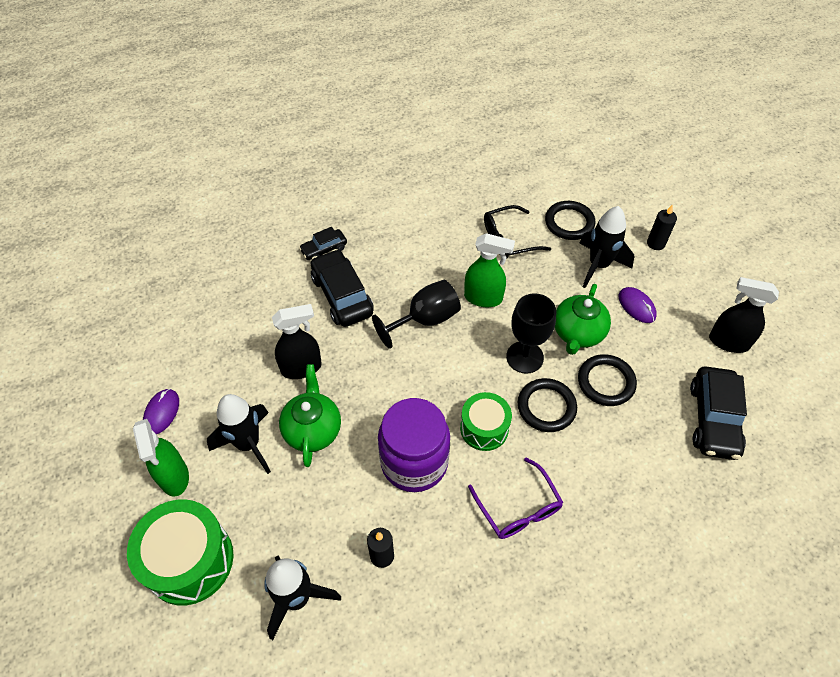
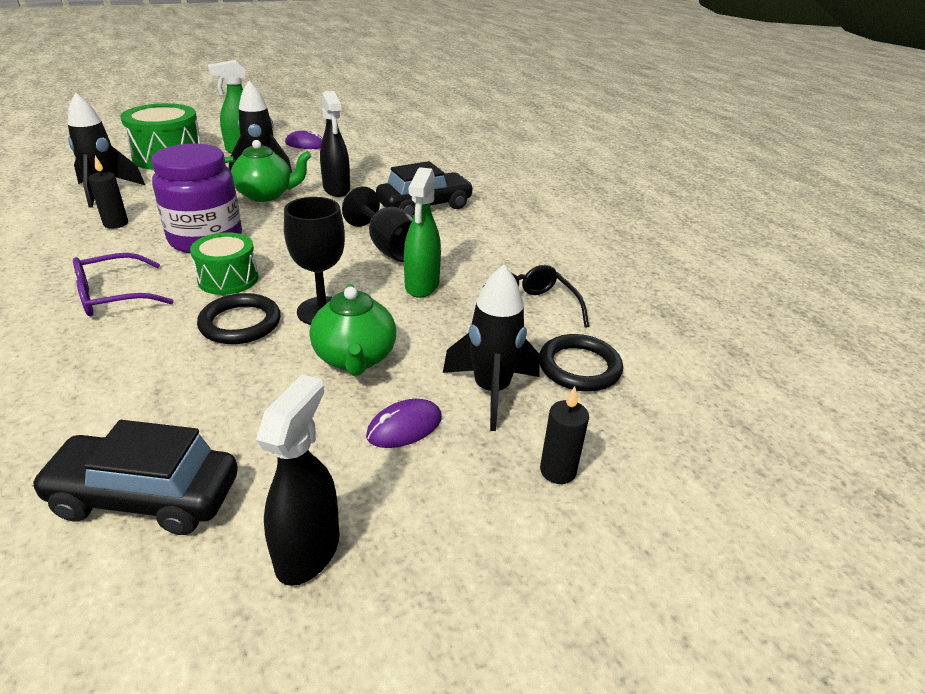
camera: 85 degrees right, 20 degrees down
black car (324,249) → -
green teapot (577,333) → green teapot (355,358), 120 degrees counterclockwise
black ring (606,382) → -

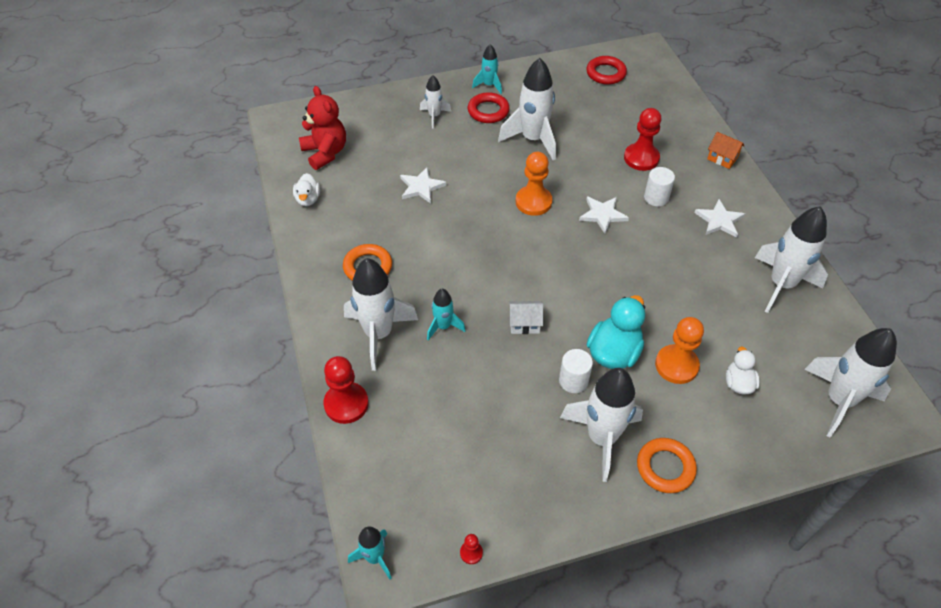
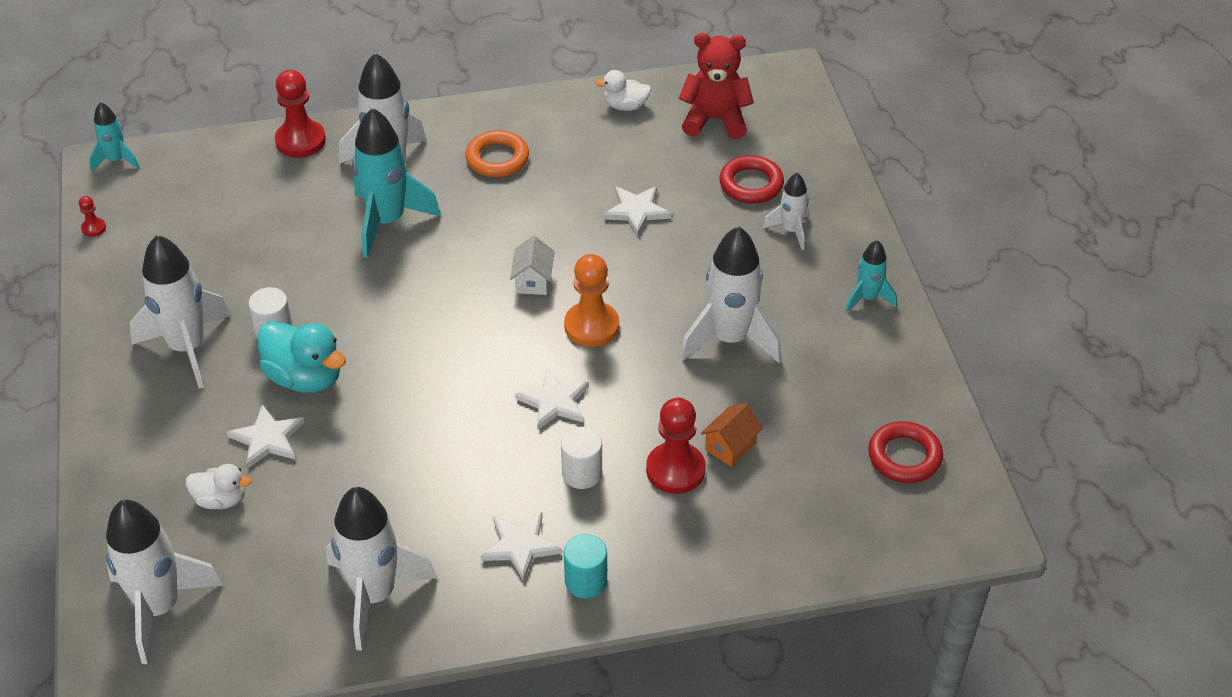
camera: 95 degrees right, 5 degrees down
red teddy bear (325,153) → red teddy bear (715,120), 150 degrees counterclockwise
turquoise rocket (443,326) → turquoise rocket (387,221), x1.89
red ring (488,111) → red ring (751,184), moved
white house (524,324) → white house (533,280), moved
orange ring (665,467) → -
orange pawn (676,365) → white star (267,439)
orange house (722,158) → orange house (730,446), moved
- → turquoise cylinder (586,581)

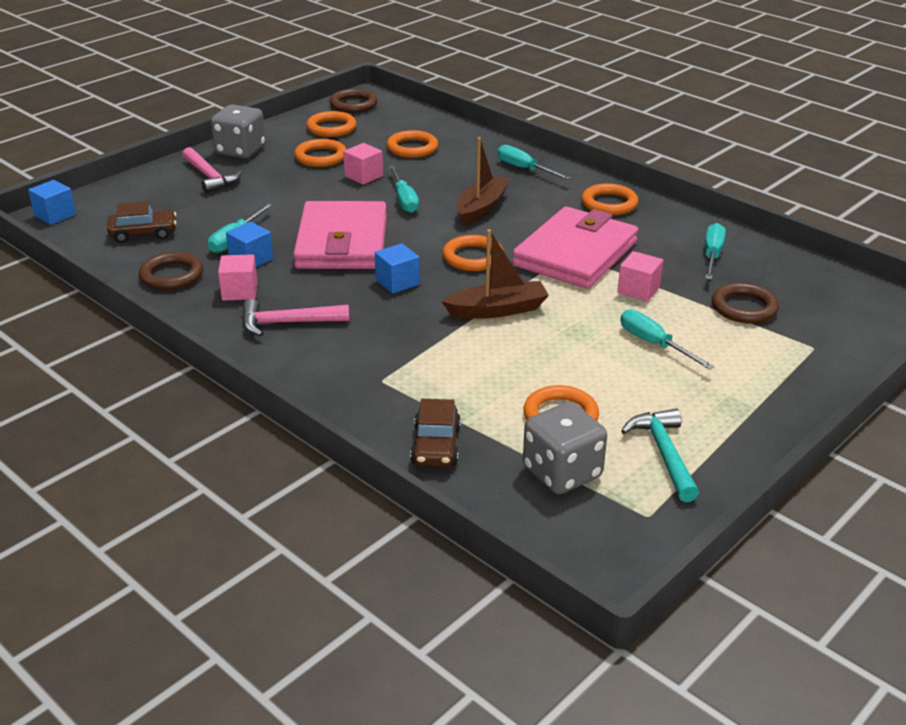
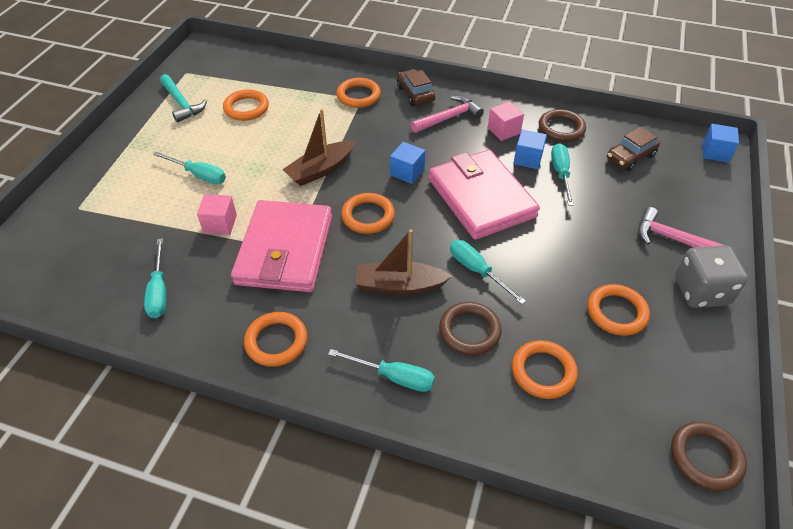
camera: 155 degrees right, 15 degrees up
orange ring (331,128) → orange ring (358,96), moved
pink cube (363,176) → -
brown car (435,446) → brown car (415,94), moved
brown boat (481,208) → brown boat (399,285), 90 degrees clockwise
grey dice (562,472) → -
brown ring (744,307) → brown ring (469,331), moved

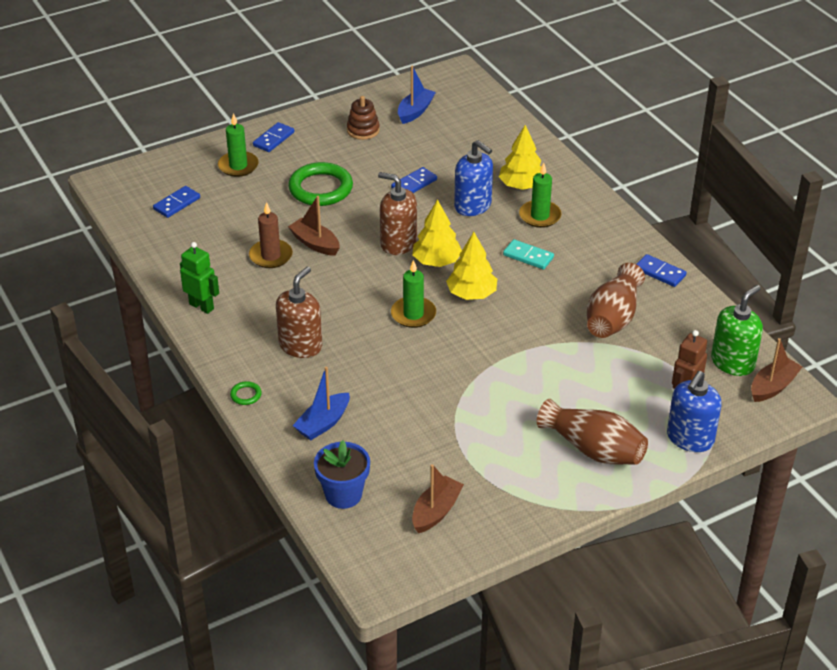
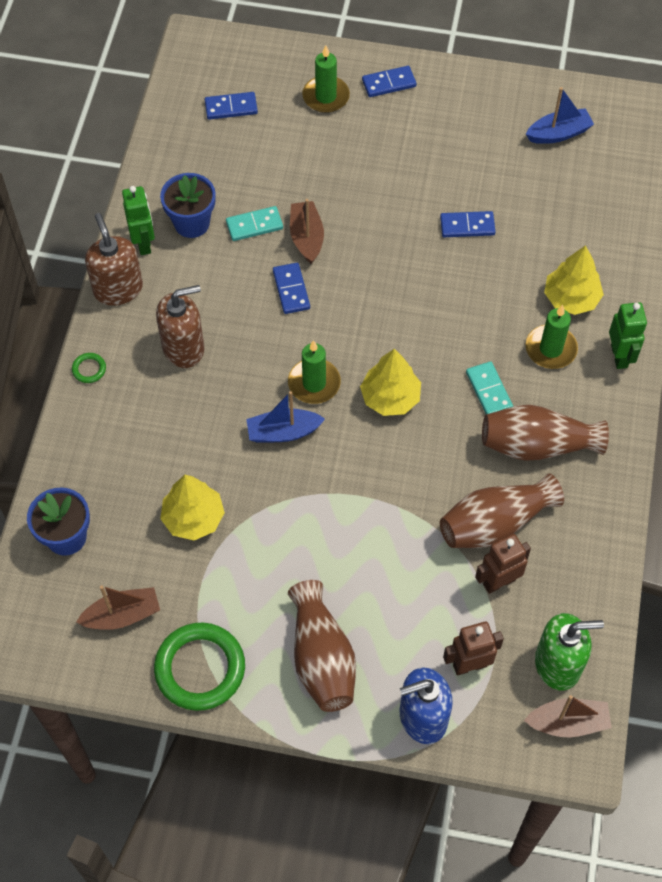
camera: 40 degrees right, 20 degrees up
brown candle (271,256) → turquoise domino (254,225)
green ring (320,188) → green ring (200,668), moved
blue boat (323,423) → blue boat (283,432), moved
brown stacking toy (363,130) → -
brown soap dispenser (398,243) → brown soap dispenser (118,289), moved
yellow tree (436,261) → yellow tree (193,518), moved
blue soap dispenser (473,206) → -
blue domino (660,272) → blue domino (291,290), moved
- → blue flower pot (192,223)
- → brown robot (499,581)
- → brown vase (537,445)
- → green robot (619,356)

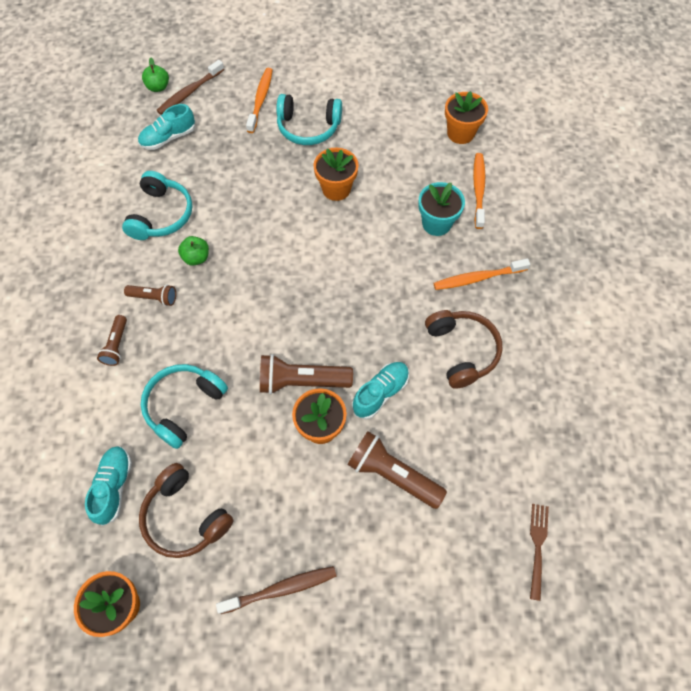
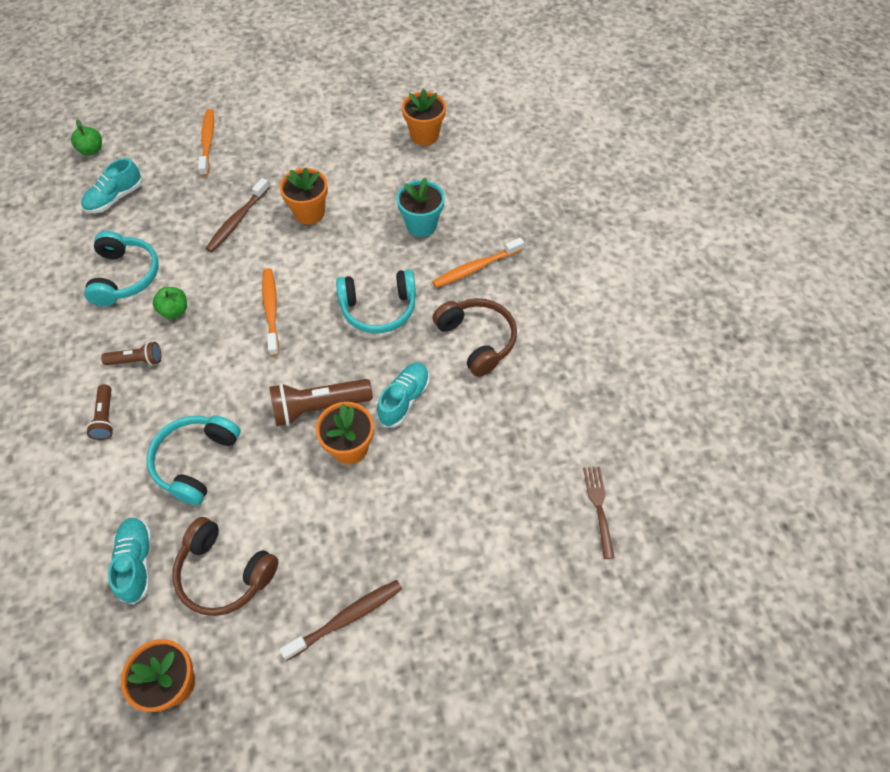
camera: 15 degrees left, 5 degrees down
brown toothbrush (190,92) → brown toothbrush (237,220), moved
turquoise headphones (308,127) → turquoise headphones (378,309), moved
brown flashlight (392,474) → -
orange toothbrush (478,189) → orange toothbrush (271,310), moved

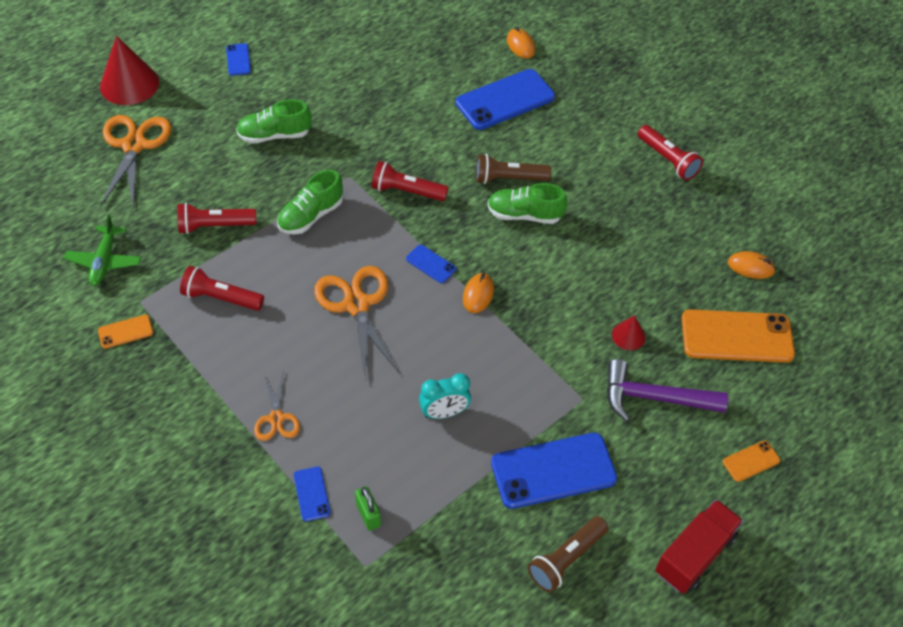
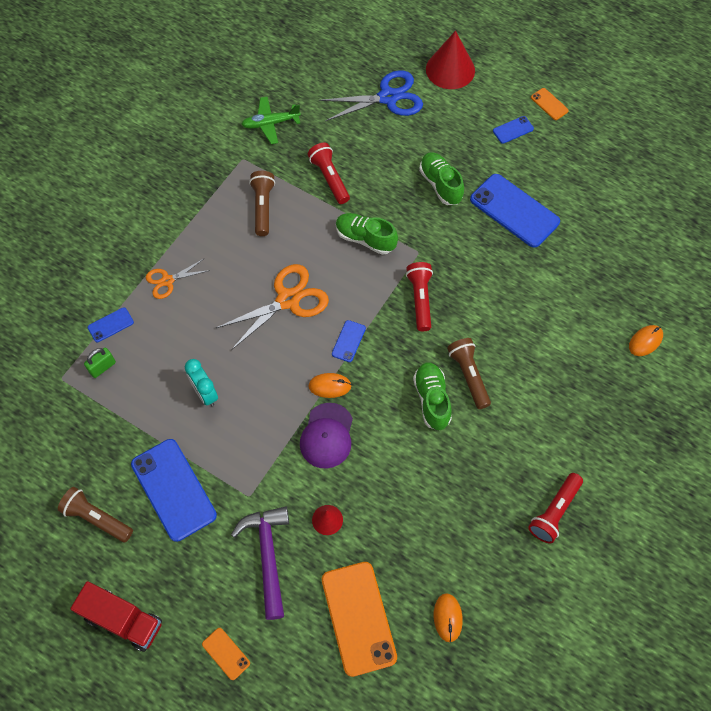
camera: 75 degrees right, 10 degrees up
orange phone (125,331) → orange phone (549,104), moved
orange scissors (134,145) → blue scissors (388,97)
red flashlight (221,298) → brown flashlight (263,207)
blue phone (505,100) → blue phone (514,210), moved
- → purple cap (327,436)

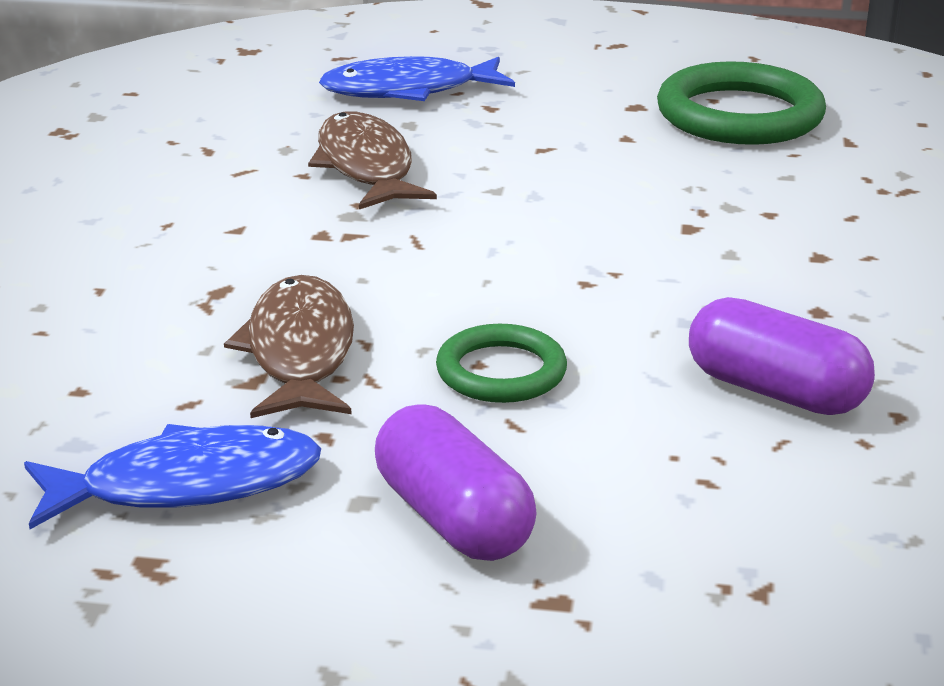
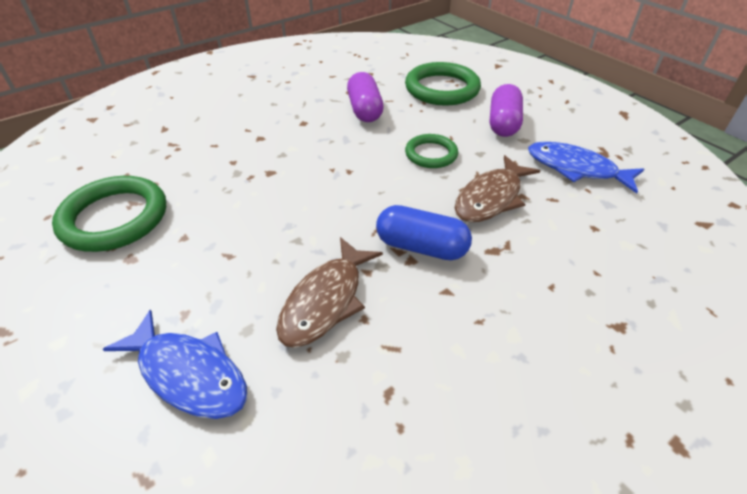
camera: 135 degrees left, 15 degrees up
- → blue capsule (421,247)
- → green ring (442,89)

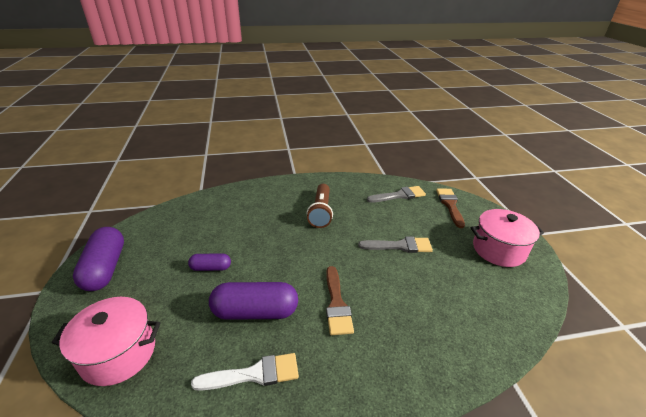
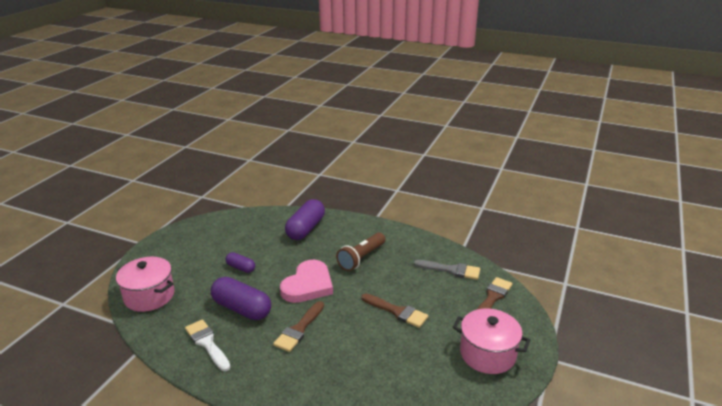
camera: 35 degrees right, 5 degrees down
purple capsule (105,268) → purple capsule (306,229), moved
white brush (254,374) → white brush (207,343), 150 degrees counterclockwise
grey brush (400,246) → brown brush (397,311)
- → pink heart (308,285)

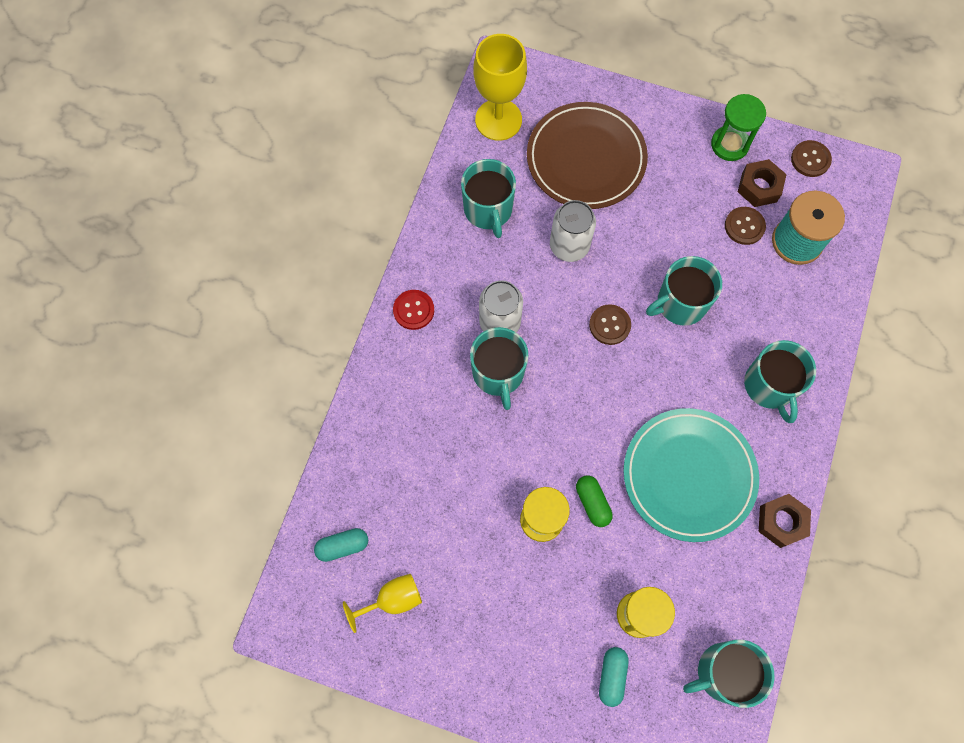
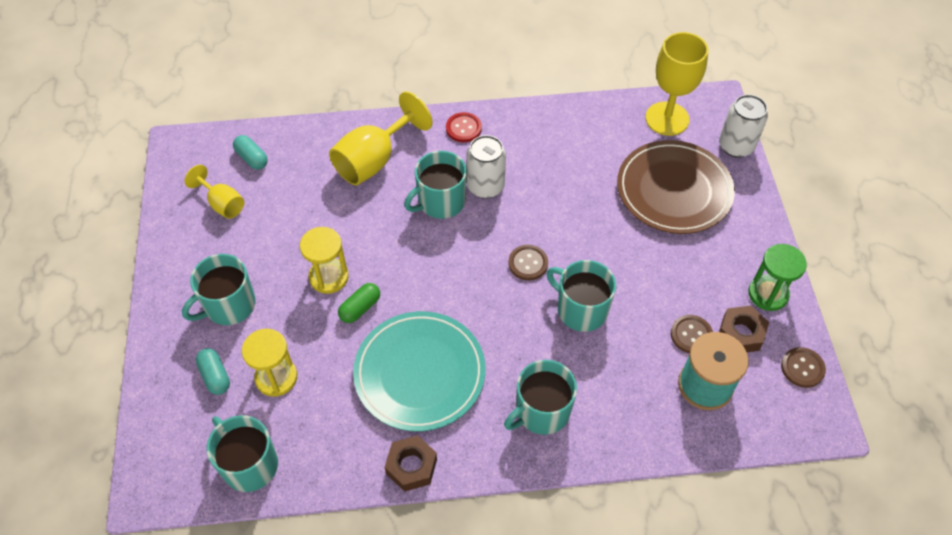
camera: 65 degrees right, 15 degrees down
turquoise mug (488,210) → turquoise mug (229,305), moved
white can (569,246) → white can (736,146), moved
turquoise capsule (612,676) → turquoise capsule (215,376), 75 degrees clockwise
- → yellow goblet (374,160)

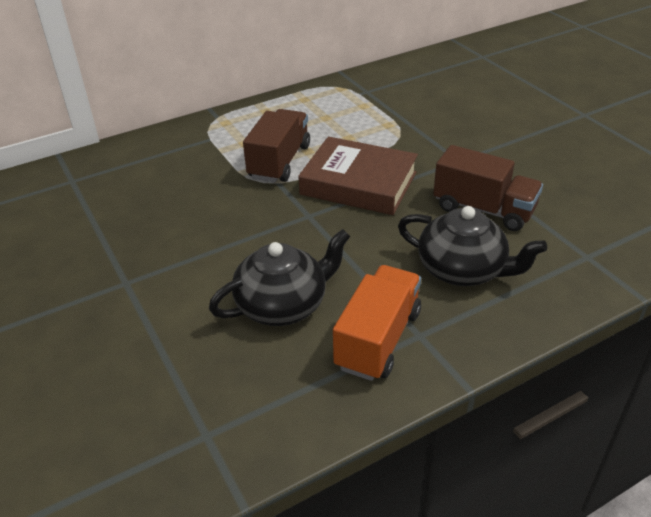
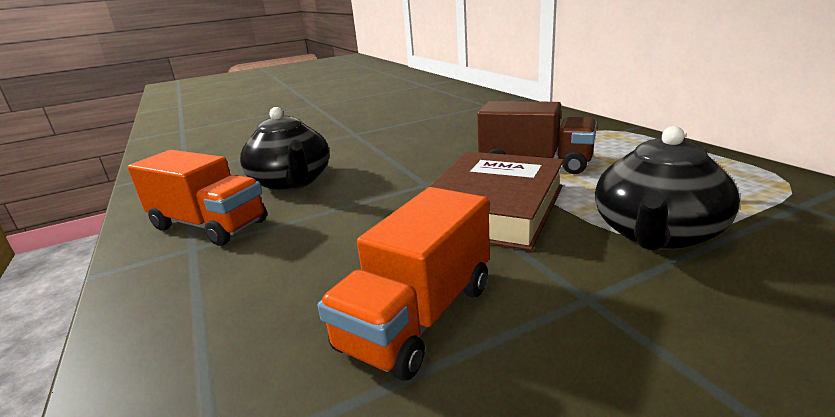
camera: 95 degrees right, 15 degrees down
black teapot (463,270) → black teapot (656,234), moved
brown truck (483,209) → orange truck (418,316)

